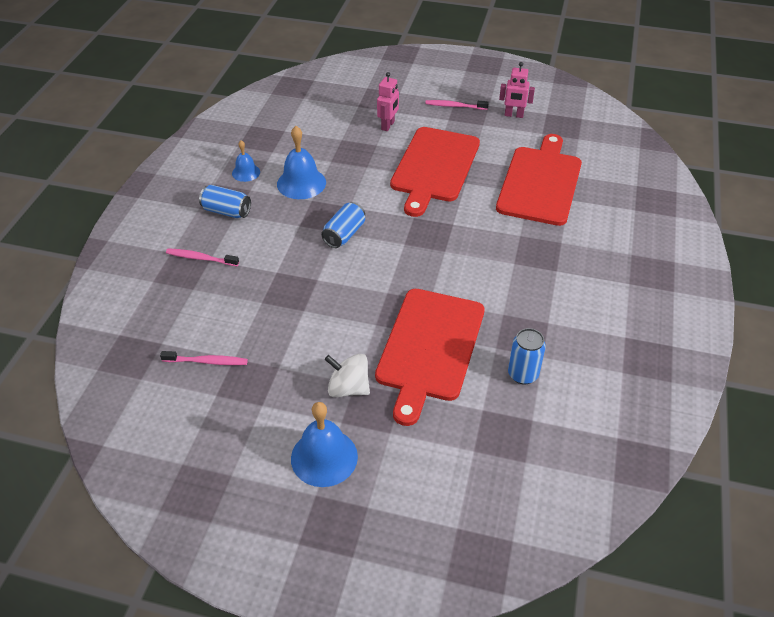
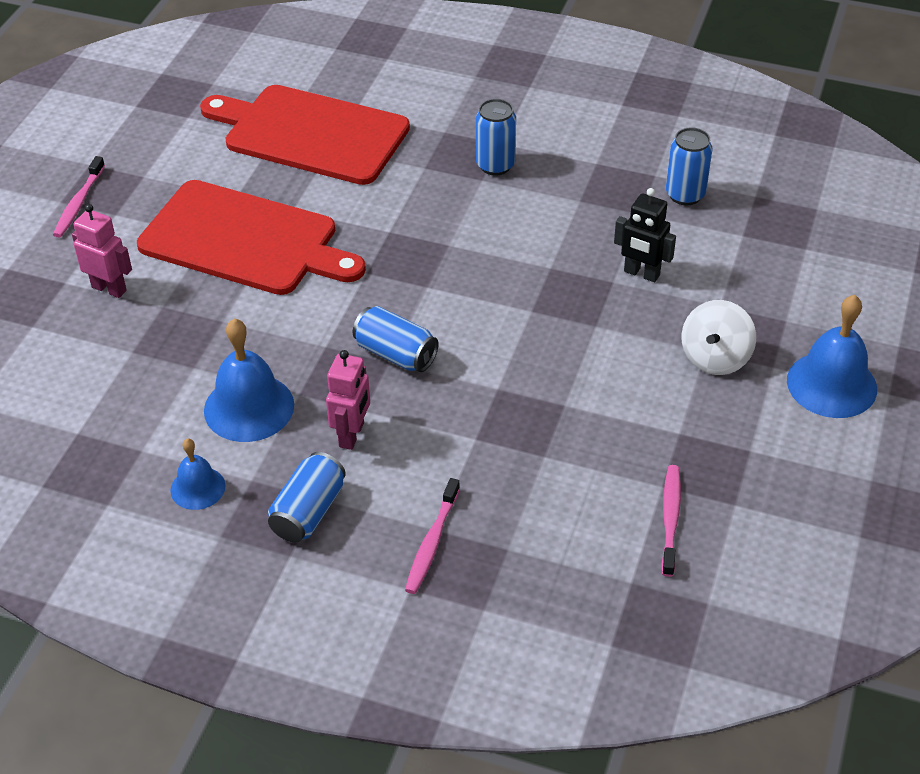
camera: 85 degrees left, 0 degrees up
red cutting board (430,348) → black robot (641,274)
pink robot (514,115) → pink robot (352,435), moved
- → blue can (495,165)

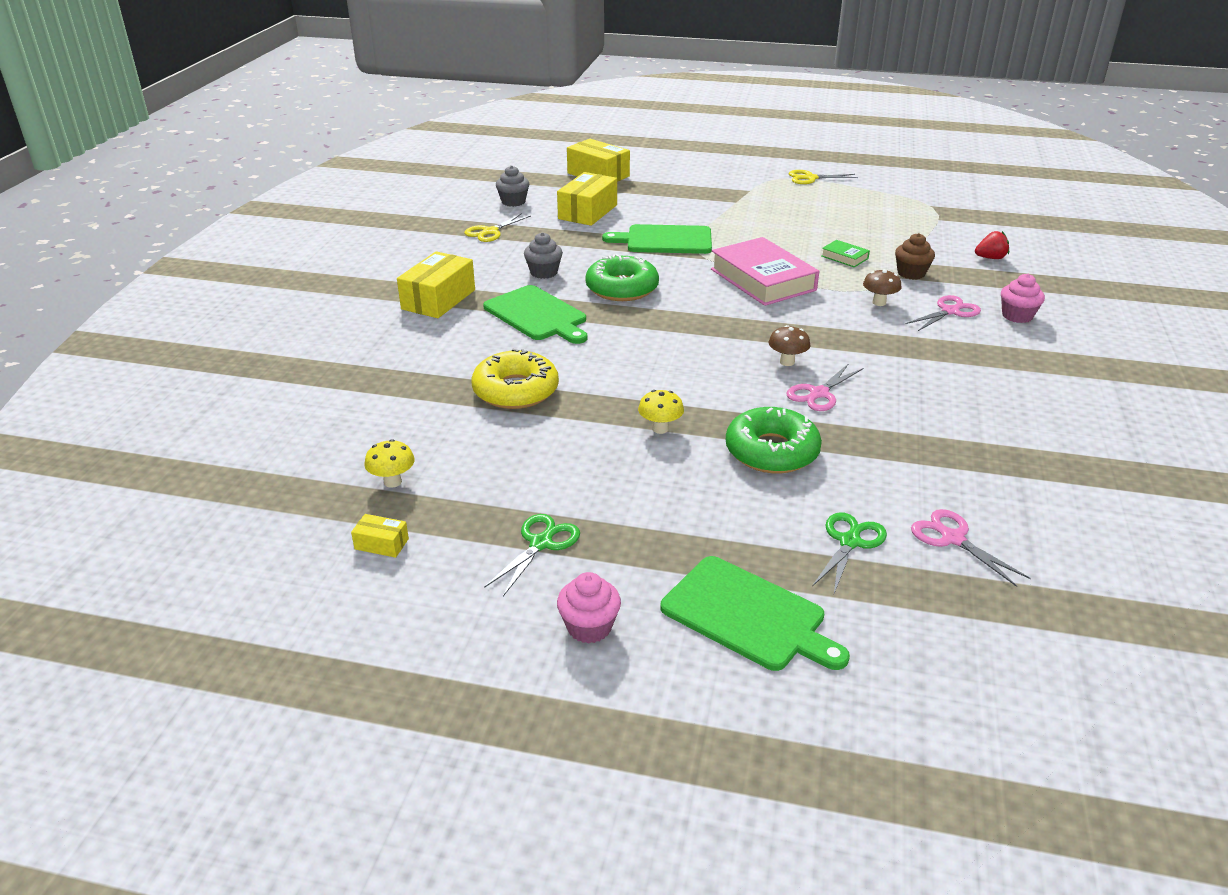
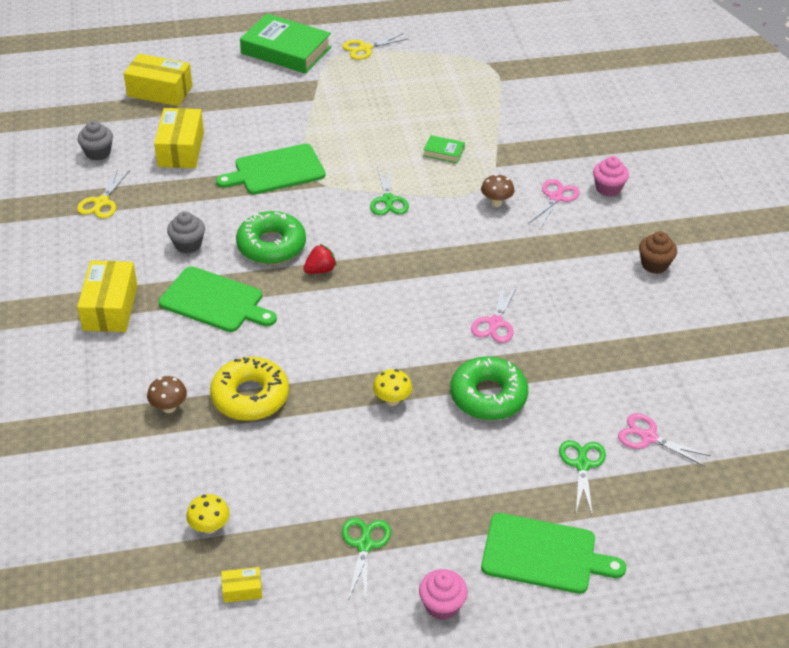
camera: 25 degrees left, 10 degrees up
pink book (763,279) → green scissors (388,200)
brown mushroom (787,362) → brown mushroom (169,407), moved
brown cupcake (911,273) → brown cupcake (654,264), moved
red strawberry (990,258) → red strawberry (320,270), moved
- → green book (286,50)

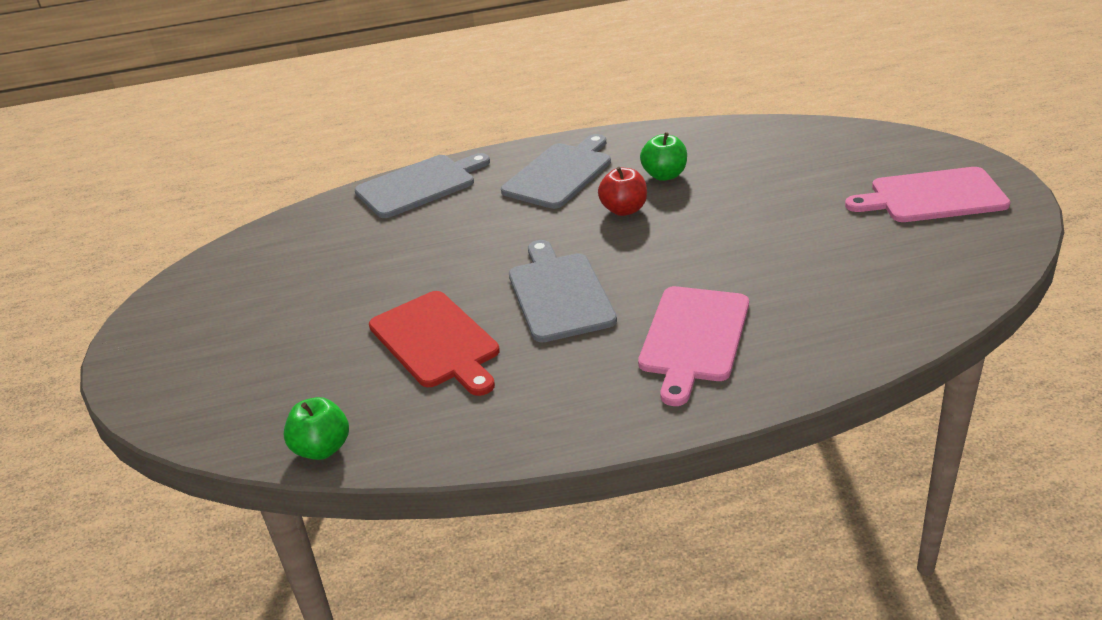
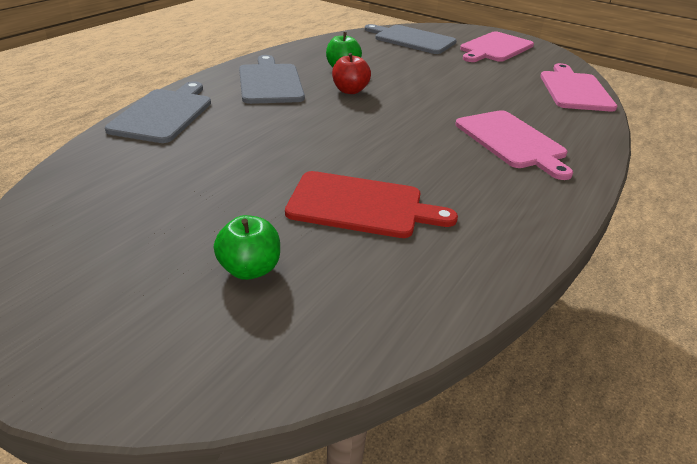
camera: 50 degrees left, 0 degrees up
green apple (322,448) → green apple (250,269), moved
grey cutting board (559,294) → grey cutting board (412,39), moved
- → pink cutting board (575,90)

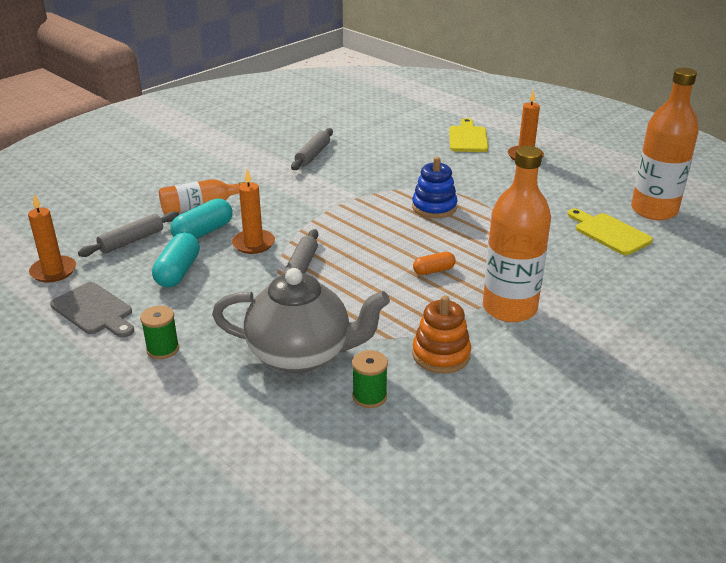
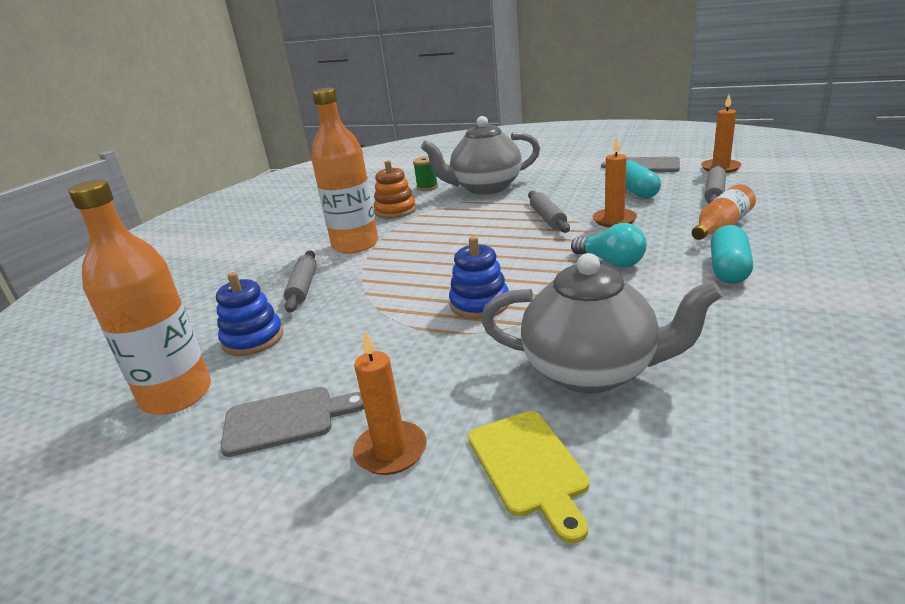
camera: 160 degrees right, 5 degrees down
green spool (163,349) → -
turquoise capsule (203,232) → turquoise capsule (728,269), moved
grey rolling pin (313,155) → grey rolling pin (303,287), moved
orange capsule (433,270) → -
yellow cutting board (609,233) → blue stacking toy (253,339)
- → grey cutting board (286,420)
- → grey teapot (592,371)
- → turquoise light bulb (611,262)

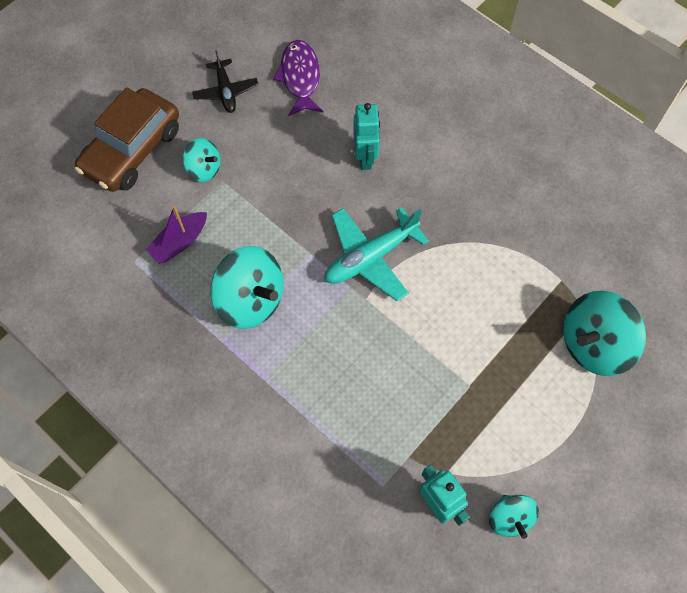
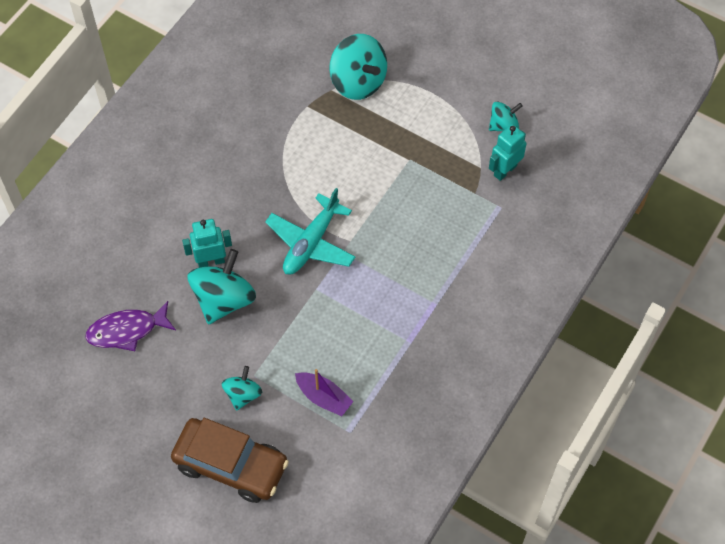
camera: 100 degrees left, 5 degrees down
black plane (225,91) → -
turquoise spinning top (251,300) → turquoise spinning top (224,299), moved
turquoise plane (370,257) → turquoise plane (311,242), 75 degrees clockwise

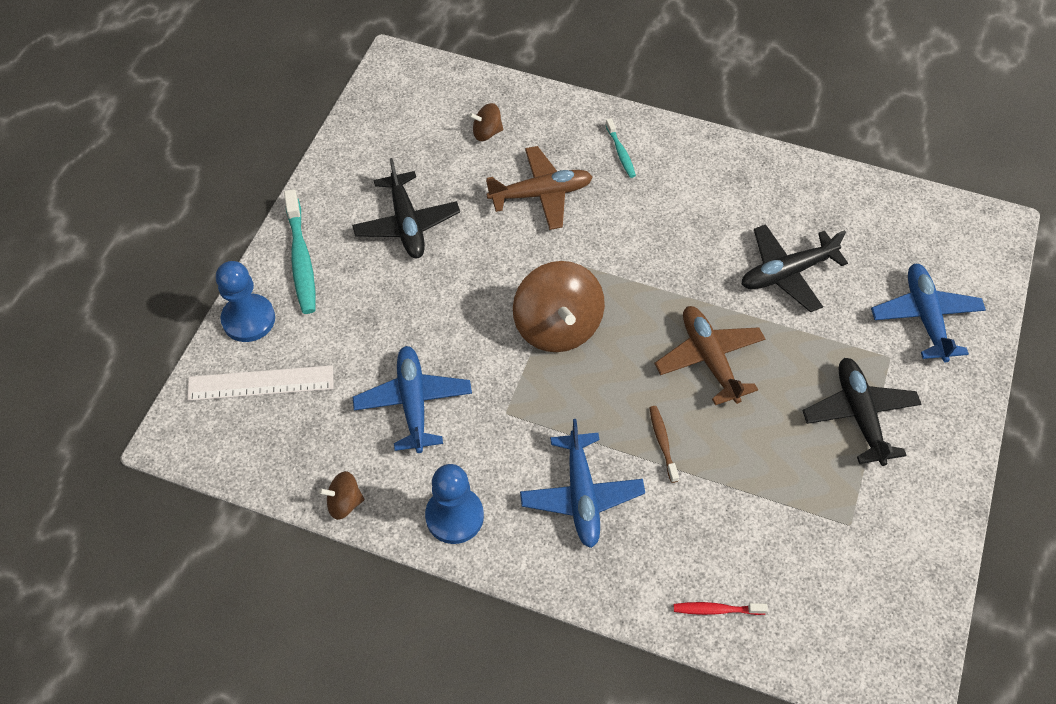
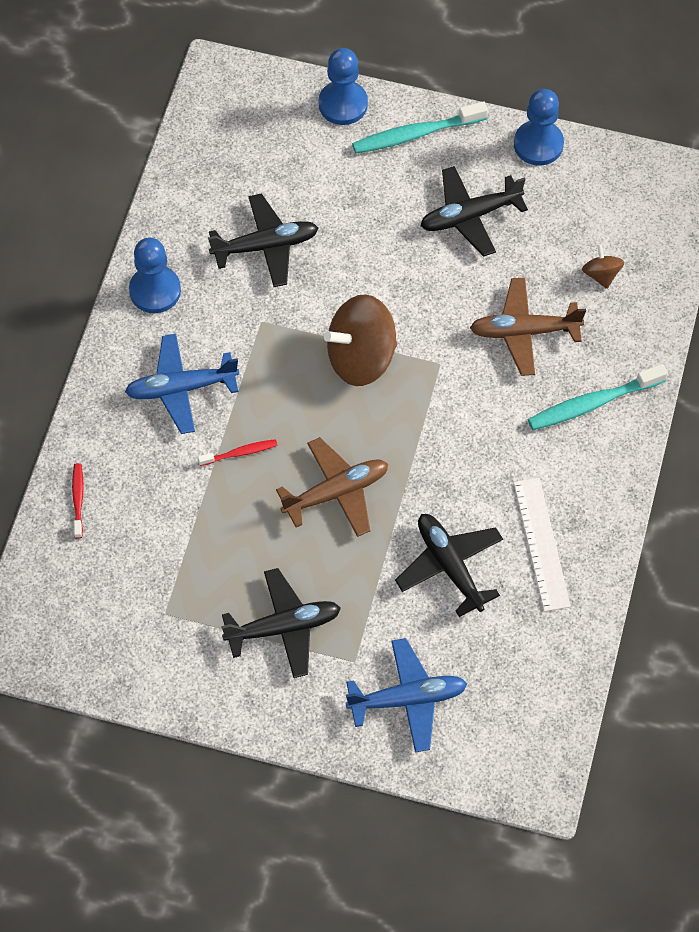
camera: 85 degrees right, 5 degrees up
white ruler (261,383) → white ruler (541,544), moved
brown spinning top (344,503) → -
blue plane (413,403) → black plane (265,246)
brown plane (541,194) → brown plane (524,331), 105 degrees clockwise
turquoise toothbrush (620,152) → turquoise toothbrush (592,403), x1.85
brown toothbrush (662,442) → red toothbrush (240,453)
- → blue pawn (538,144)

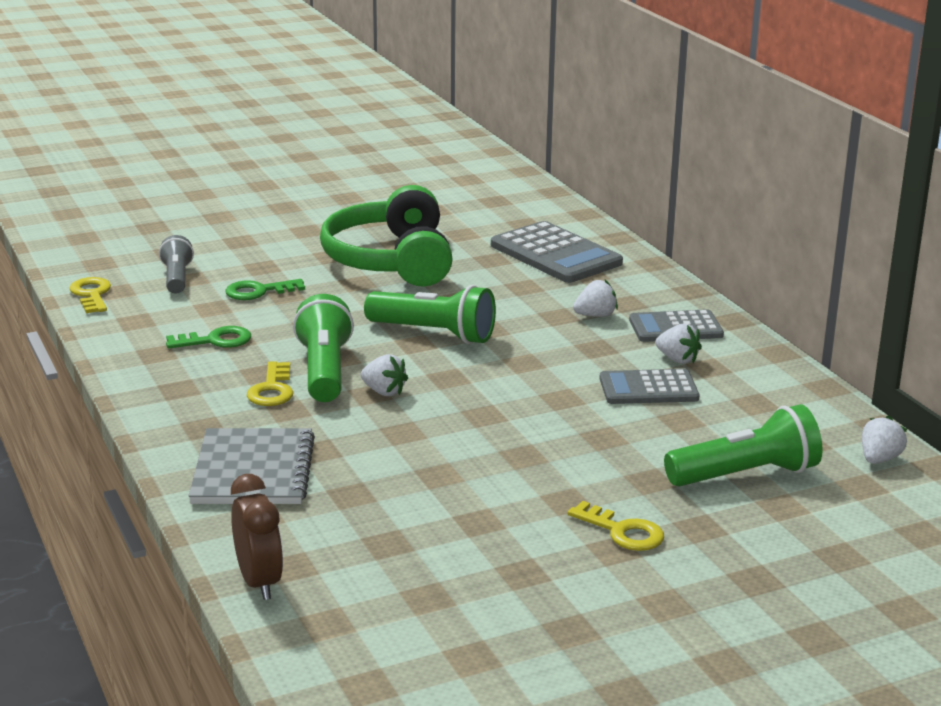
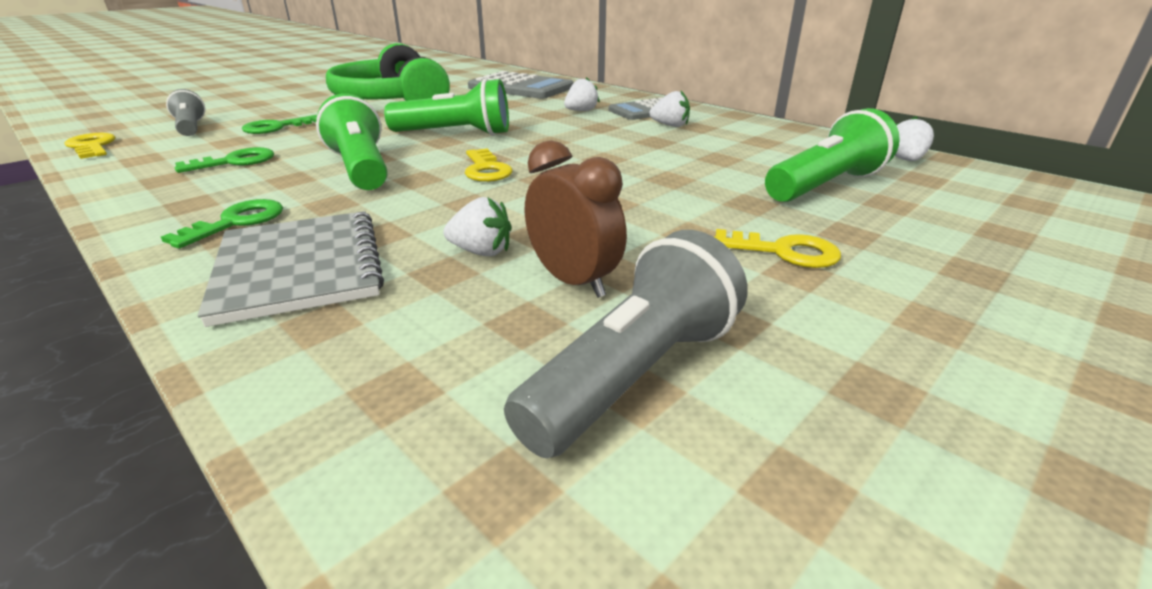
camera: 20 degrees left, 5 degrees up
brown clock (259,582) → brown clock (573,281), moved
yellow key (272,390) → yellow key (486,170), moved
white strawberry (384,392) → white strawberry (481,252), moved
grey calculator (648,388) → -
- → green key (236,222)
- → grey flashlight (633,375)

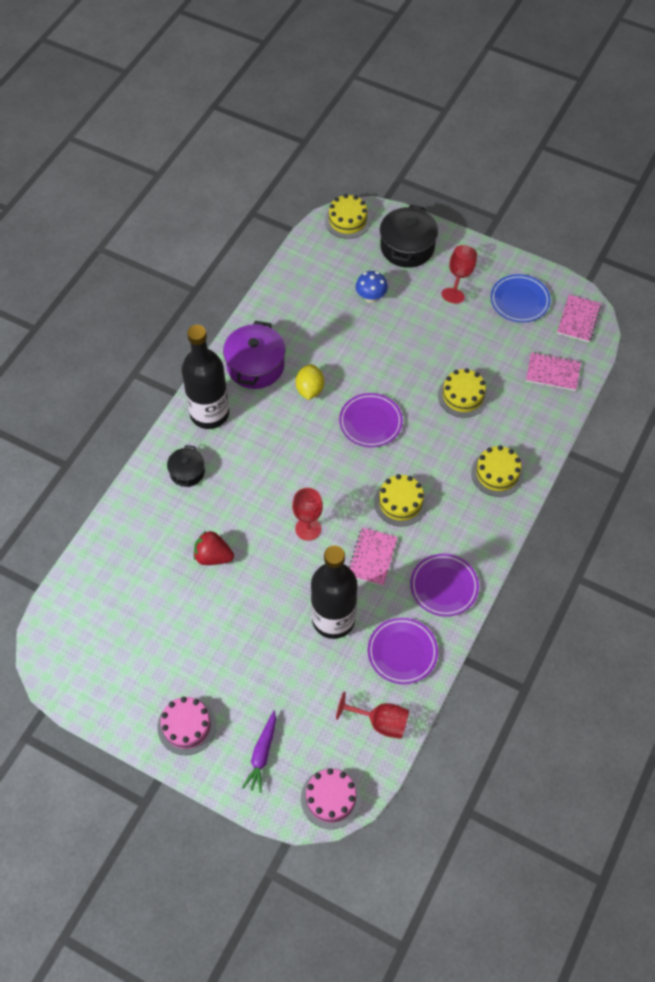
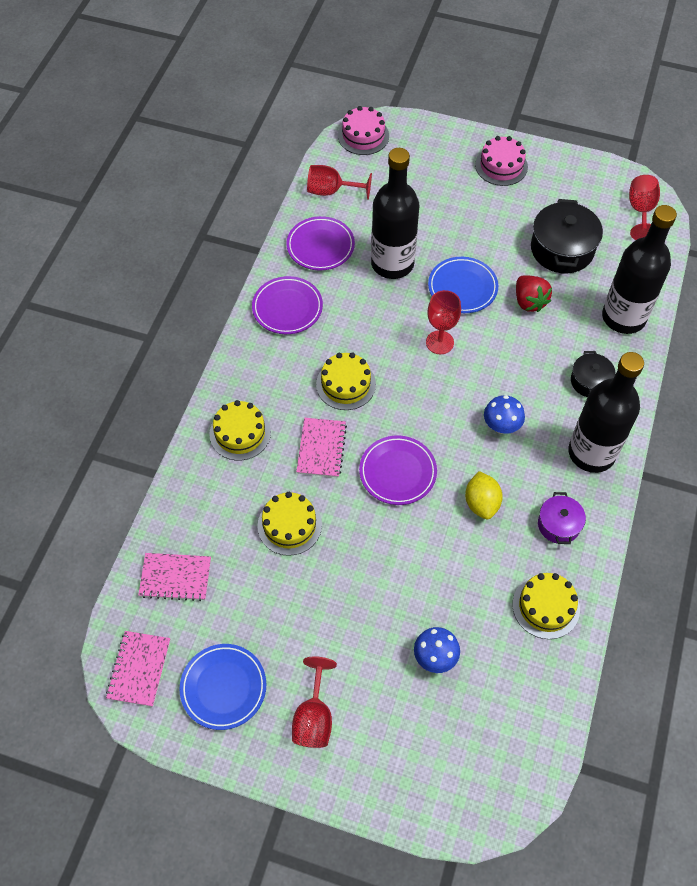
camera: 170 degrees right, 0 degrees up
red strawberry (213,556) → red strawberry (529,302), 60 degrees clockwise
purple pot (255,366) → purple pot (558,525), x0.57
purple carrot (262,754) → -
yellow cake (347,220) → yellow cake (546,606), moved
pink notebook (372,557) → pink notebook (321,448), moved
black pot (407,247) → black pot (562,249), moved
- → blue plate (462,287)
- → blue mushroom (501,426)
- → black bottle (623,317)
- → red goblet (640,211)

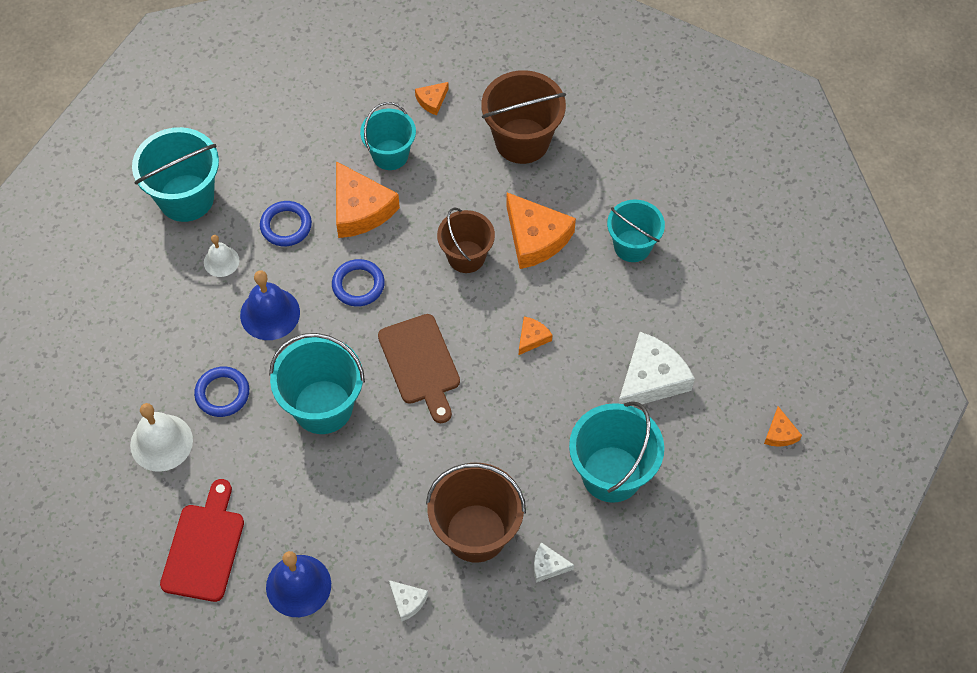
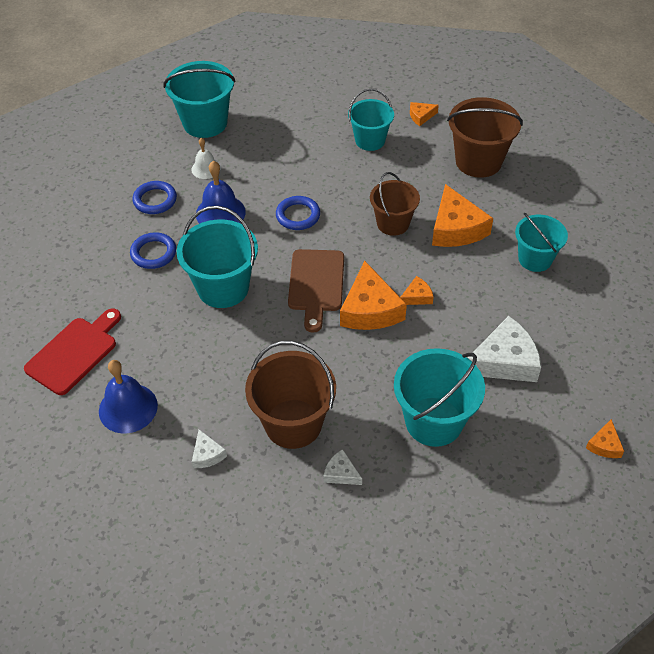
camera: 25 degrees right, 10 degrees down
white bell (161,442) → -
blue ring (286,226) → blue ring (155,200), moved
orange cheese (360,209) → orange cheese (370,309), moved

